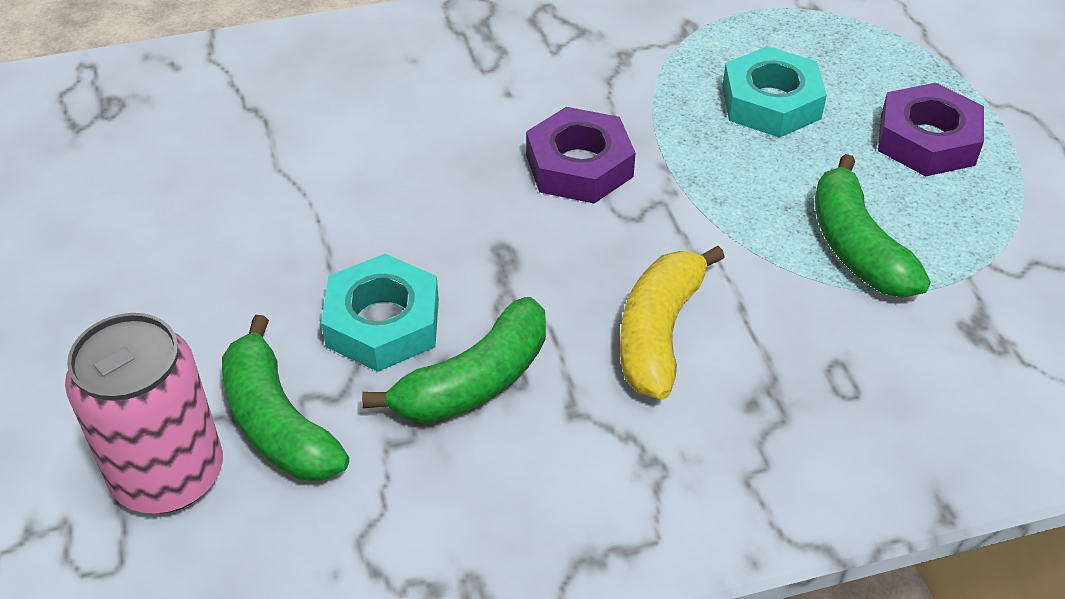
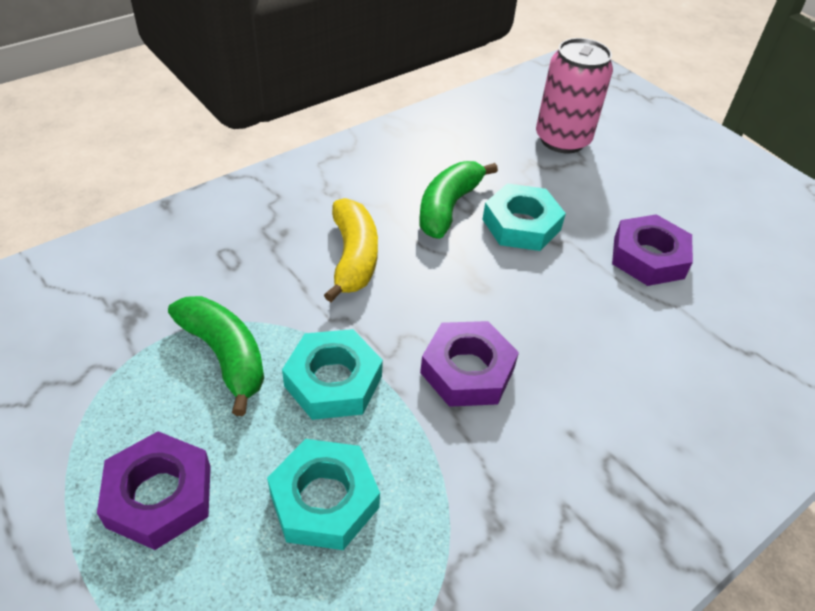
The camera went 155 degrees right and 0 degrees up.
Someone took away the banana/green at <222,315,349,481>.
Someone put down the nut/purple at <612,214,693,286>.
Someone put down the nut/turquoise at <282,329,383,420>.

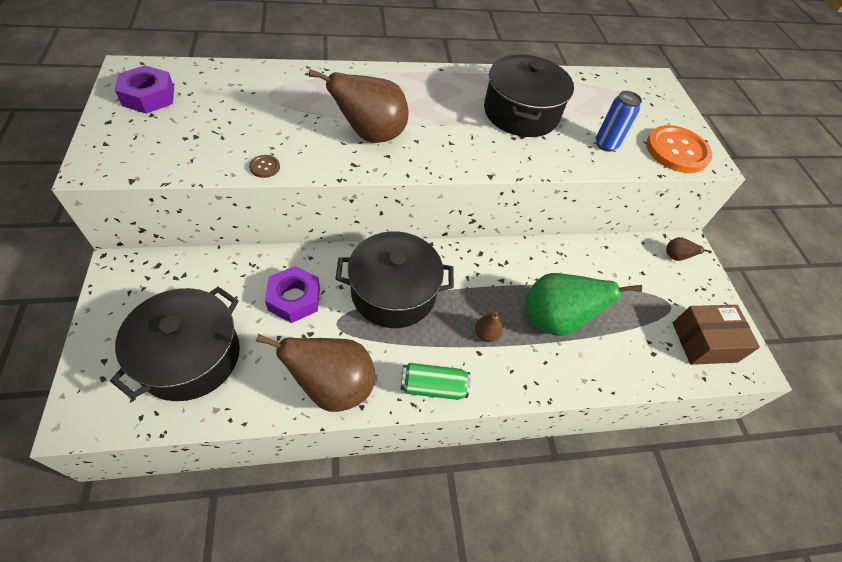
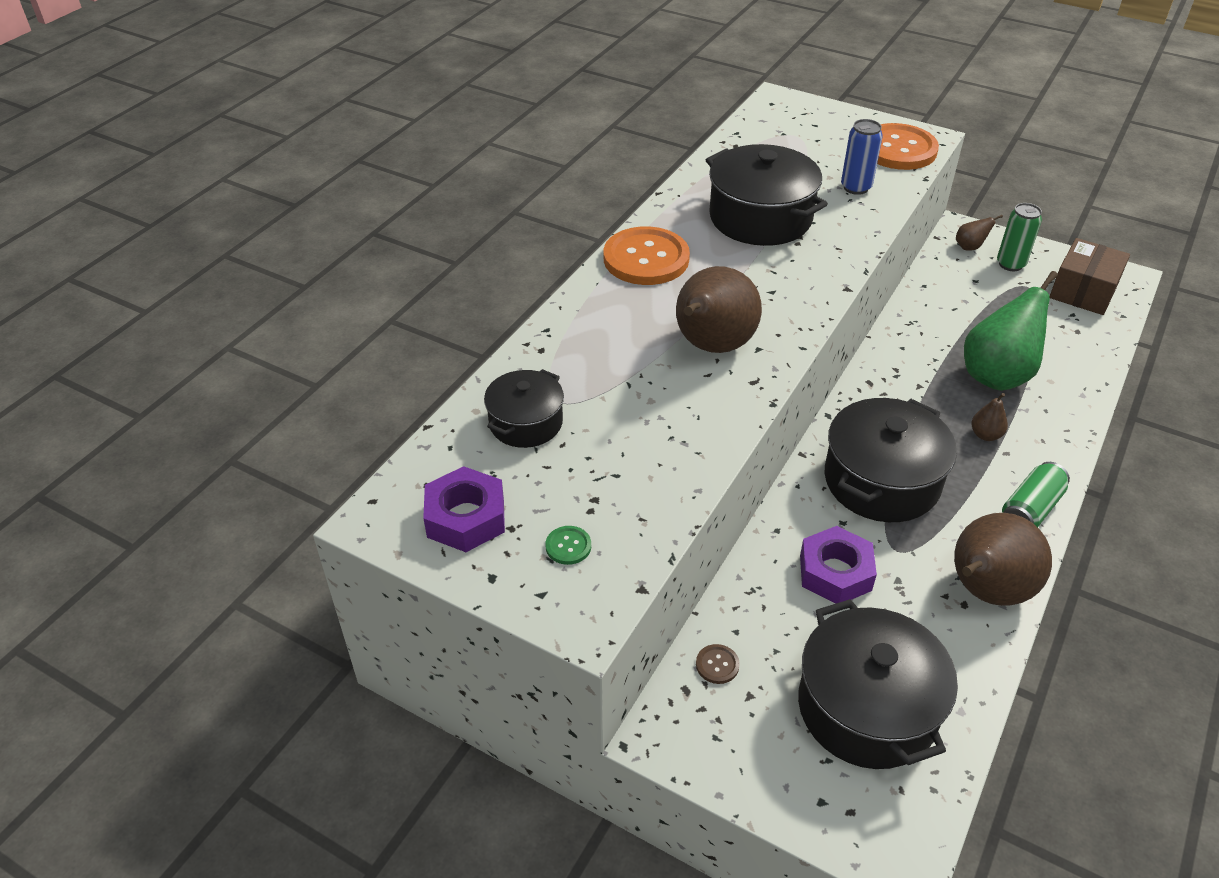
The camera went 45 degrees left and 10 degrees down.
Someone carried the button/brown from <249,155,280,178> to <696,644,740,684>.
Someone put down the can/green at <997,203,1042,271>.
Someone put down the button/orange at <604,226,690,285>.
Someone put down the pot/black at <484,369,564,448>.
Someone put down the button/green at <545,526,591,565>.

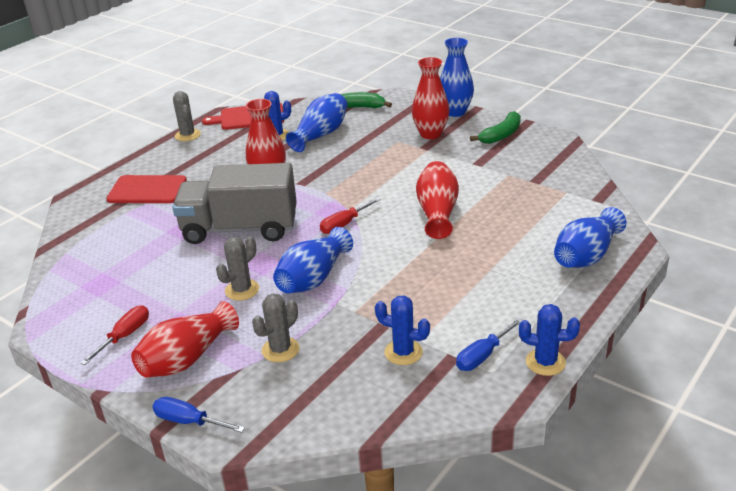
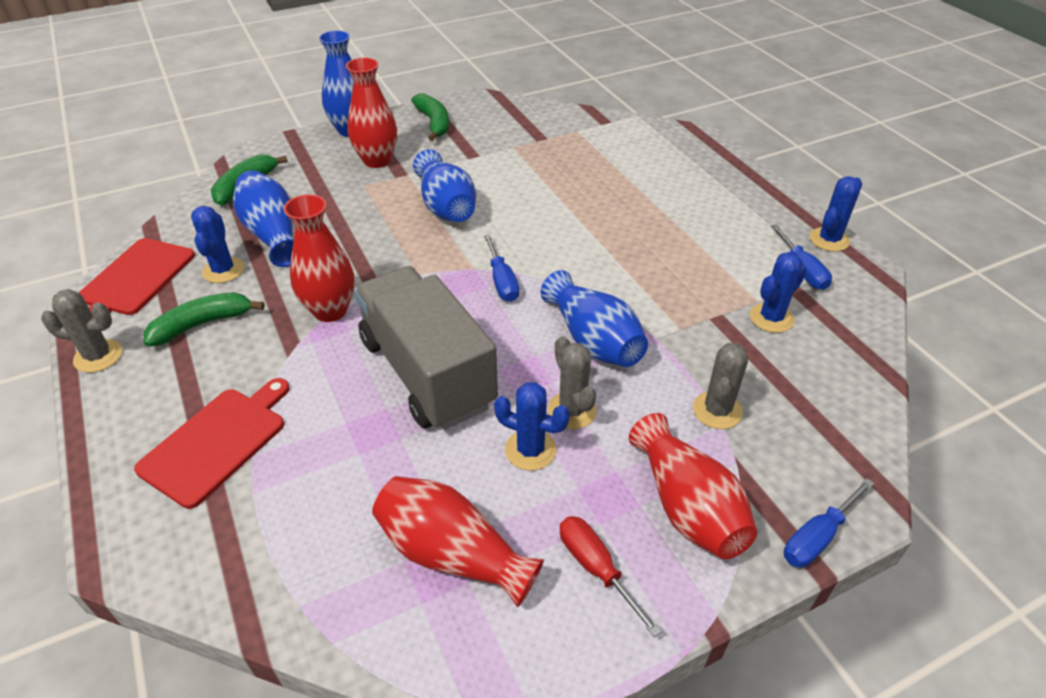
The camera went 65 degrees left and 10 degrees up.
Someone carried the vase/red from <416,161,459,239> to <372,476,544,607>.
Someone rotated the truck/grey at <172,163,297,244> by 120 degrees clockwise.
Someone repainted the screwdriver/red at <320,197,381,234>, which became the screwdriver/blue at <484,234,519,302>.
Someone carried the vase/blue from <554,207,626,268> to <413,149,476,222>.
Someone rotated the cactus/grey at <252,293,299,362> by 45 degrees clockwise.
Someone put down the banana/green at <144,292,265,347>.
Someone put down the cactus/blue at <494,382,570,471>.

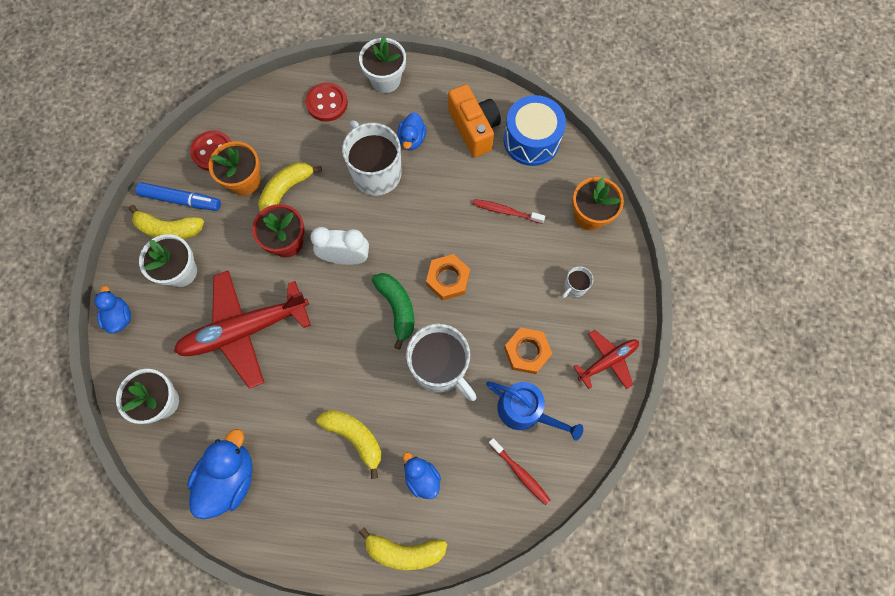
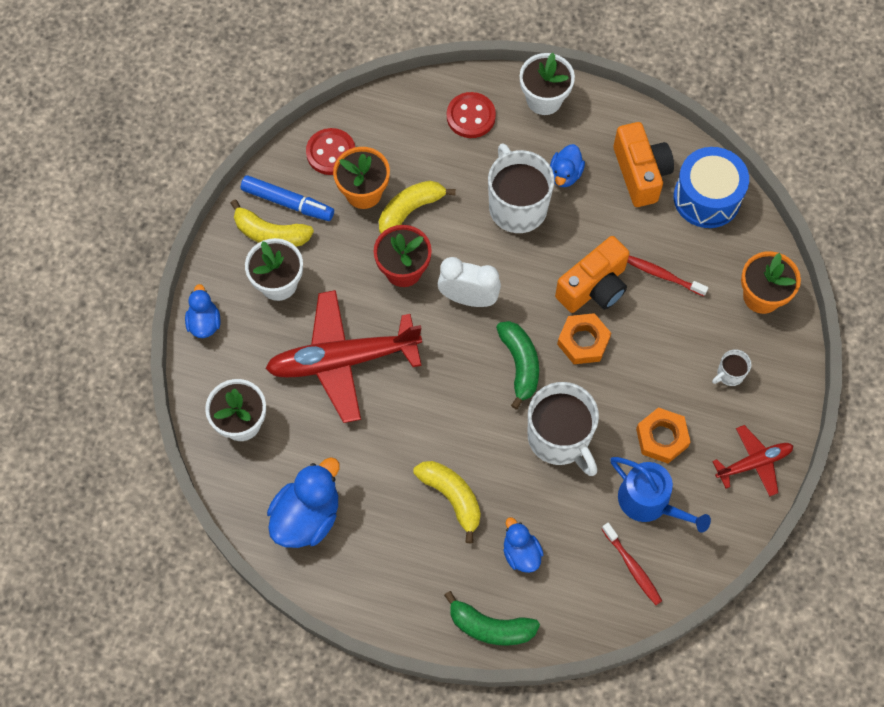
The camera went 10 degrees right and 5 degrees down.
Someone repainted the banana/yellow at <359,527,447,570>, which became the banana/green at <444,591,540,646>.
Someone put down the camera/orange at <555,236,629,313>.

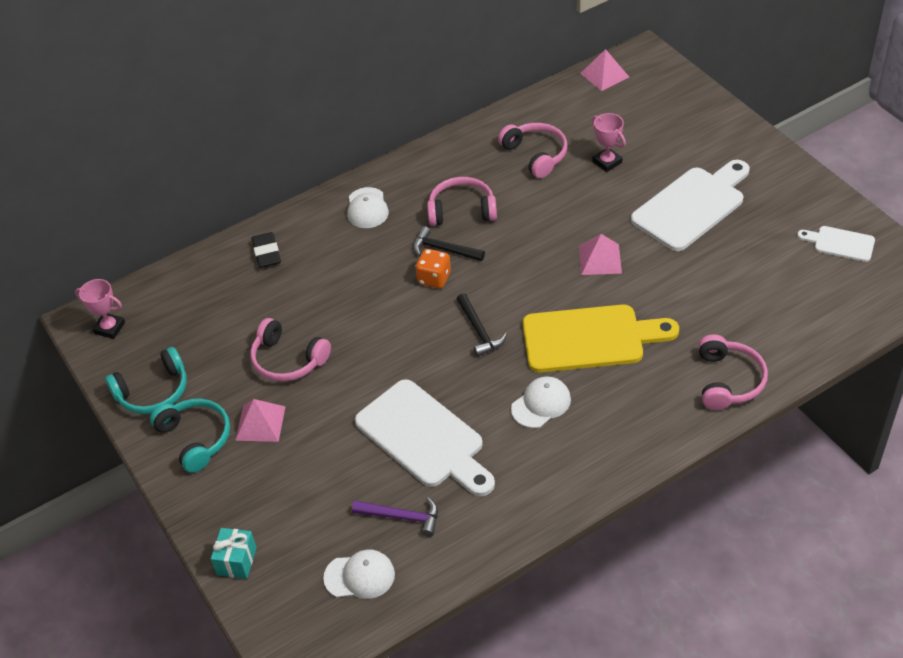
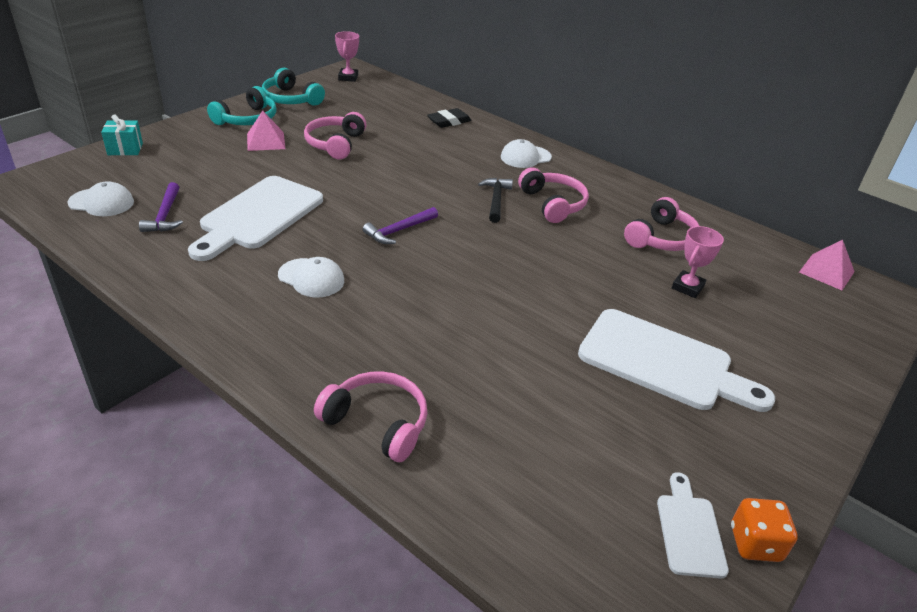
The camera went 65 degrees right and 10 degrees down.
Someone took away the pyramid/pink at <579,234,622,275>.
Someone carried the dice/orange from <415,249,451,288> to <731,498,798,562>.
Someone repainted the hammer/black at <457,293,507,357>, which became the hammer/purple at <363,207,438,244>.
Someone took away the cutting board/yellow at <523,305,679,372>.
Someone rotated the headphones/pink at <699,335,768,410> by 135 degrees counterclockwise.
Someone rotated the cap/white at <323,549,395,599> by 60 degrees counterclockwise.

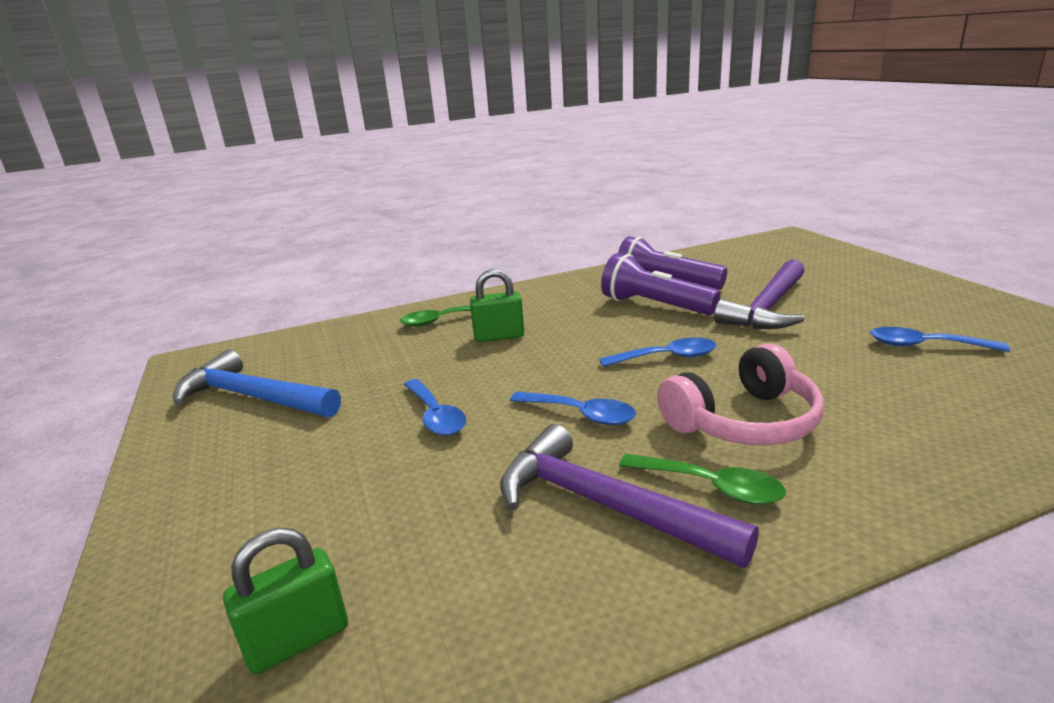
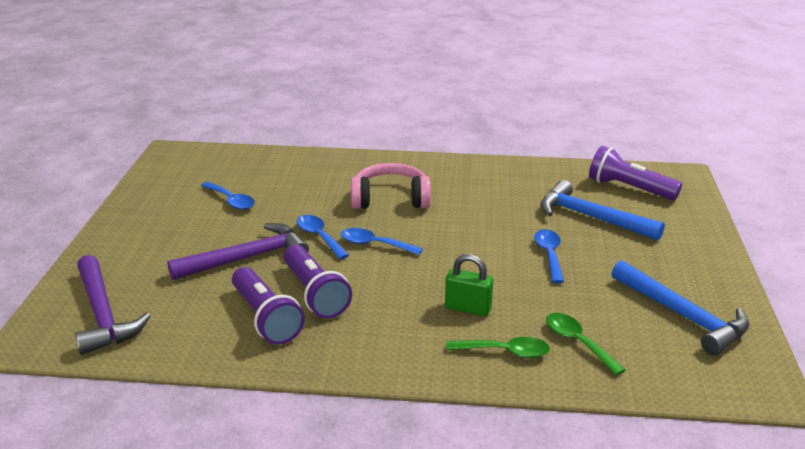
The camera went 155 degrees left and 5 degrees up.
Someone carried the spoon/blue from <510,392,636,425> to <297,215,349,259>.
Someone carried the hammer/purple from <500,424,759,568> to <75,255,151,355>.
Someone carried the spoon/green from <619,454,786,505> to <546,313,625,376>.
Someone swapped the padlock/green at <223,528,348,674> for the flashlight/purple at <589,146,682,200>.
Someone put down the hammer/blue at <540,180,665,241>.

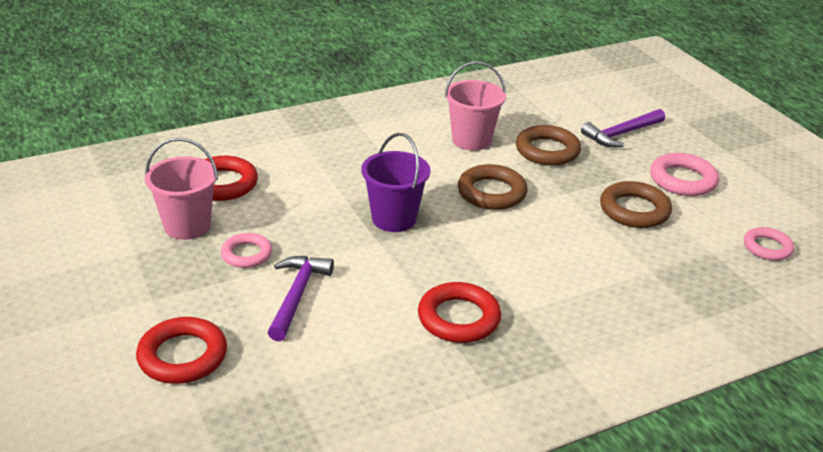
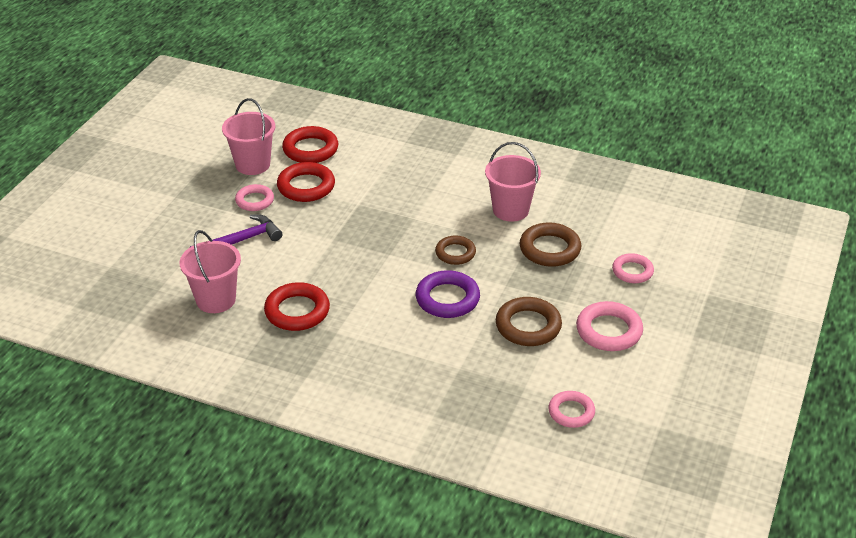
The camera went 50 degrees right and 5 degrees up.
Someone swapped the hammer/purple at <581,109,665,147> for the ring/pink at <612,253,654,283>.
Someone took away the bucket/purple at <361,133,430,232>.
Someone scaled the ring/brown at <458,164,527,210> by 0.66.
Someone carried the ring/red from <136,317,227,384> to <277,162,335,202>.
Someone put down the bucket/pink at <180,230,241,313>.
Someone put down the ring/purple at <416,270,480,318>.

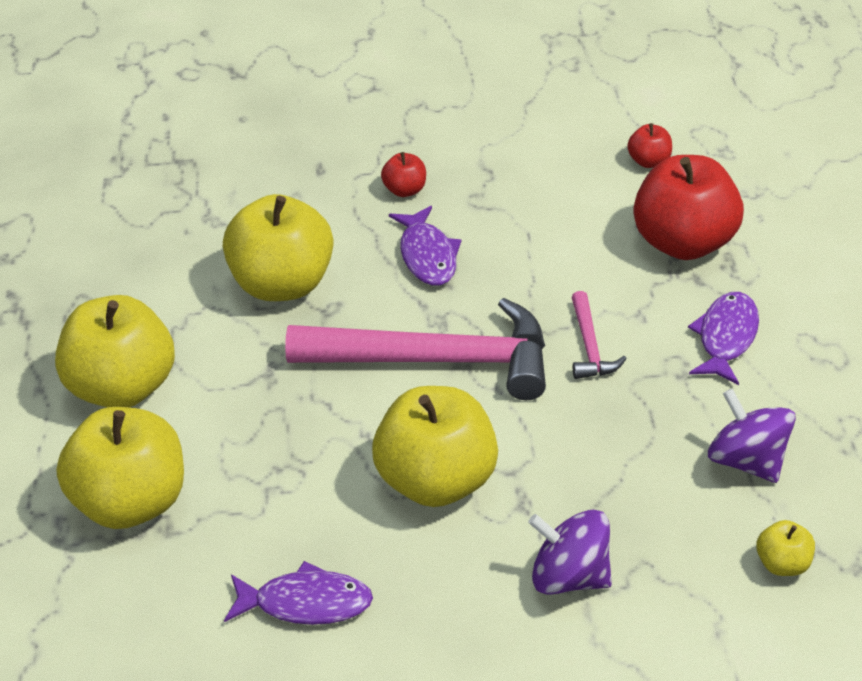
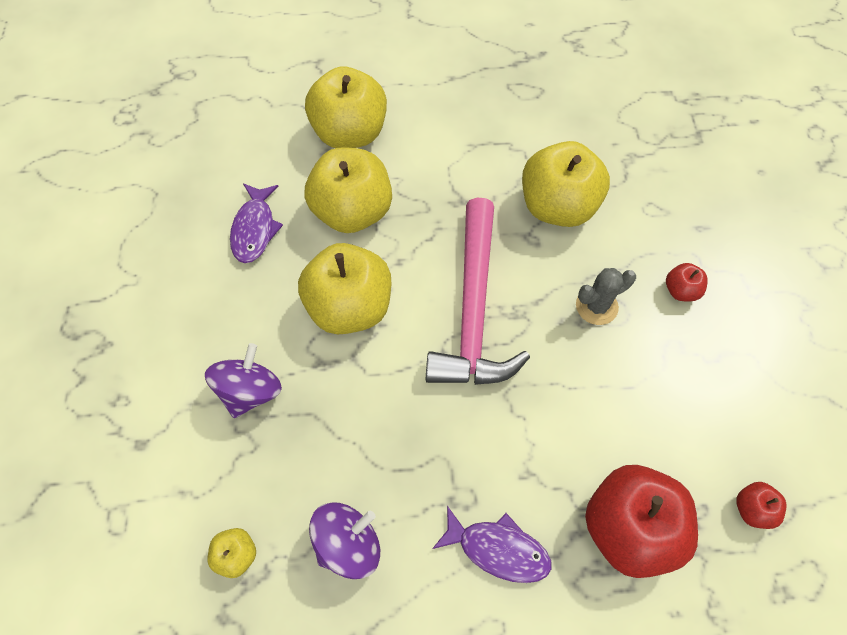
The camera went 90 degrees right and 20 degrees up.
Someone swapped the fish/purple at <389,206,461,286> for the cactus/grey at <576,268,636,325>.
Someone took away the hammer/pink at <571,291,627,379>.
Someone carried the apple/yellow from <55,295,175,407> to <305,147,392,233>.

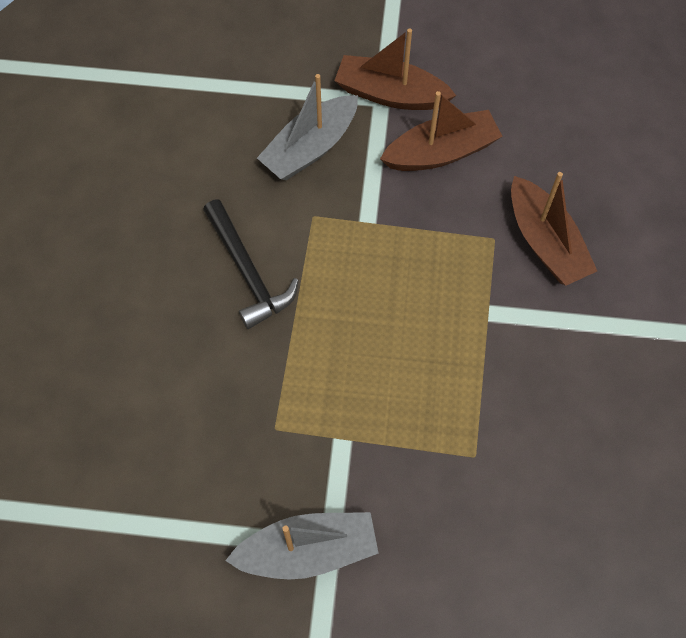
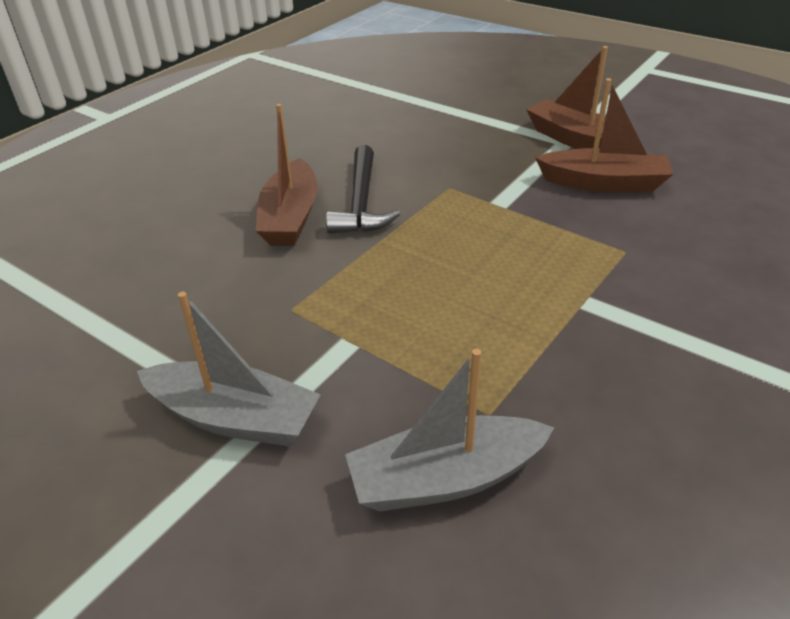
The camera went 30 degrees right and 25 degrees down.
Someone carried the boat/grey from <257,74,358,180> to <345,349,555,512>.
Someone carried the boat/brown from <511,172,597,286> to <256,104,318,246>.

